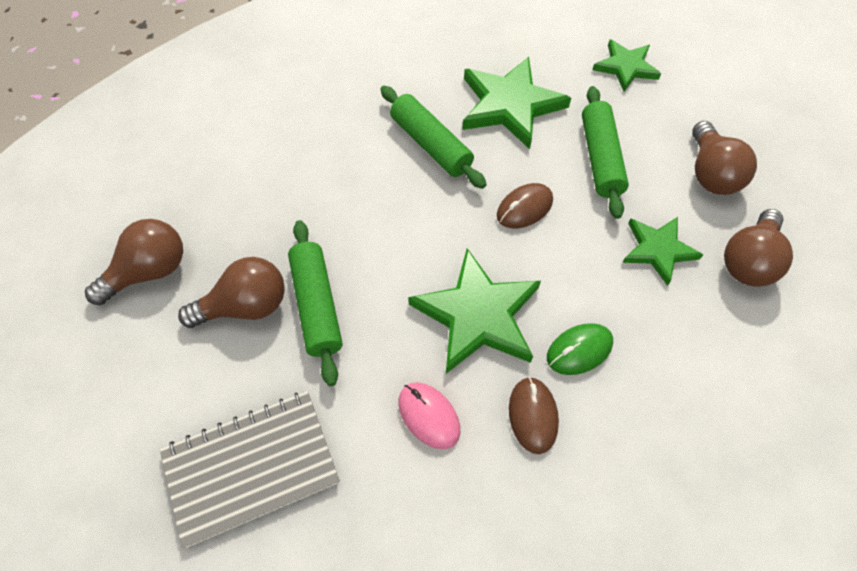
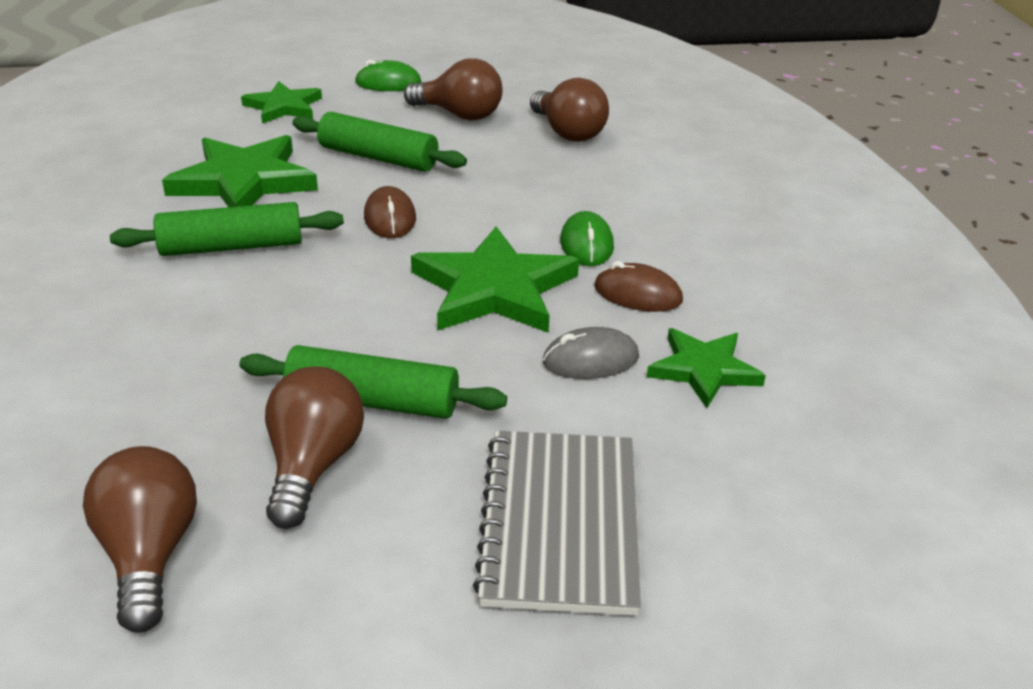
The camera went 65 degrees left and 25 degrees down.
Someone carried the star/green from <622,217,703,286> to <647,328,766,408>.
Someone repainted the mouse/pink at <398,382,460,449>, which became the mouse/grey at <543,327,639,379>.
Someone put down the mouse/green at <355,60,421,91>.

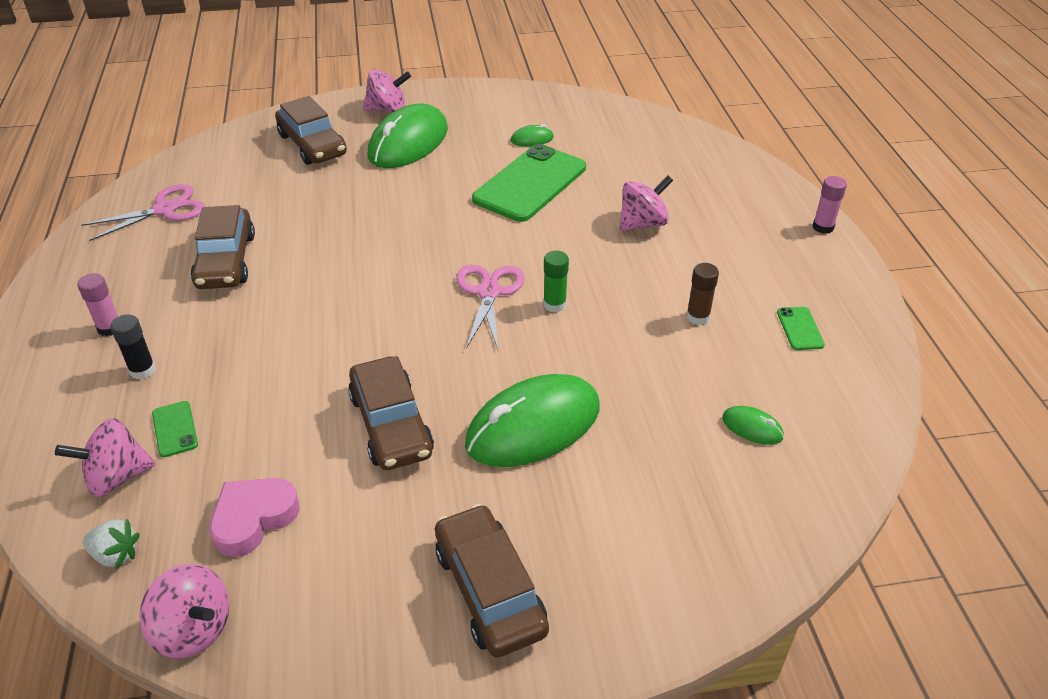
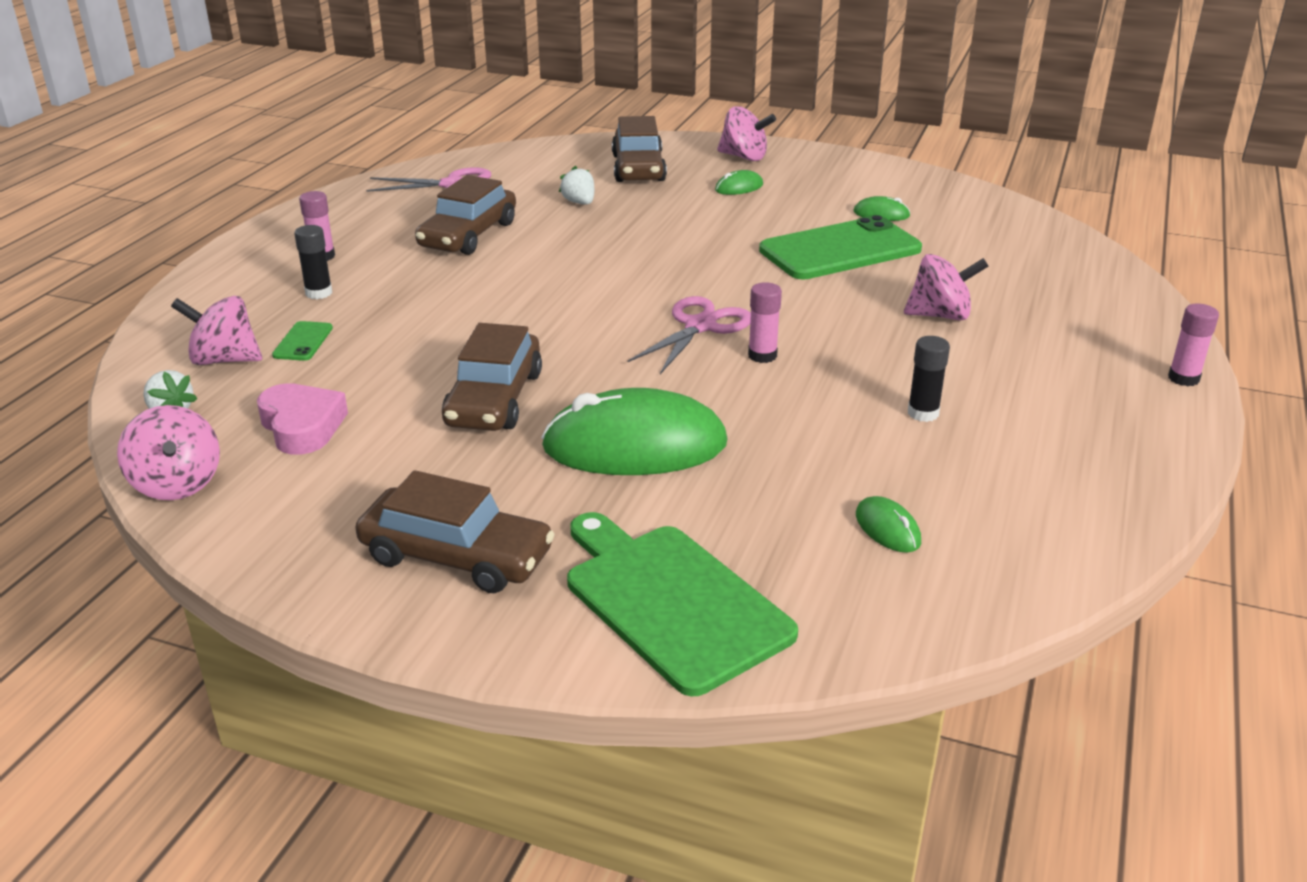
The camera went 30 degrees right and 10 degrees down.
Someone scaled the mouse/green at <367,104,448,168> by 0.42.
Someone repainted the glue stick/green at <543,251,569,313>, which became the glue stick/pink at <748,282,782,363>.
Someone repainted the glue stick/brown at <686,263,719,325>, which became the glue stick/black at <908,336,950,422>.
Someone took away the phone/green at <777,307,825,350>.
Someone rotated the heart/pink at <209,478,300,557> by 75 degrees clockwise.
Someone rotated the car/brown at <435,504,549,657> by 105 degrees clockwise.
Someone put down the strawberry/white at <559,165,594,204>.
Someone put down the cutting board/green at <567,512,798,696>.

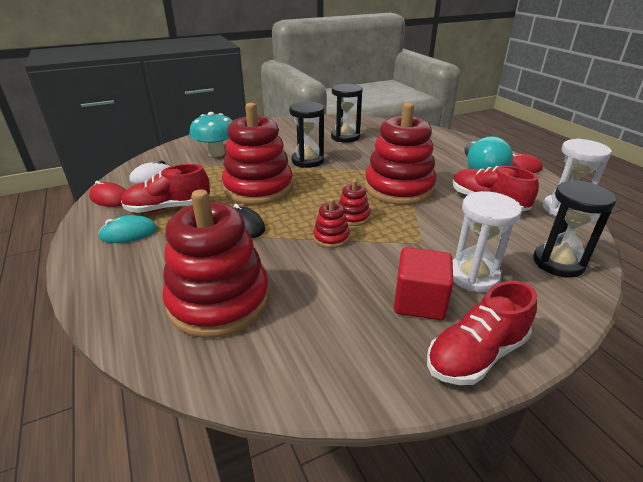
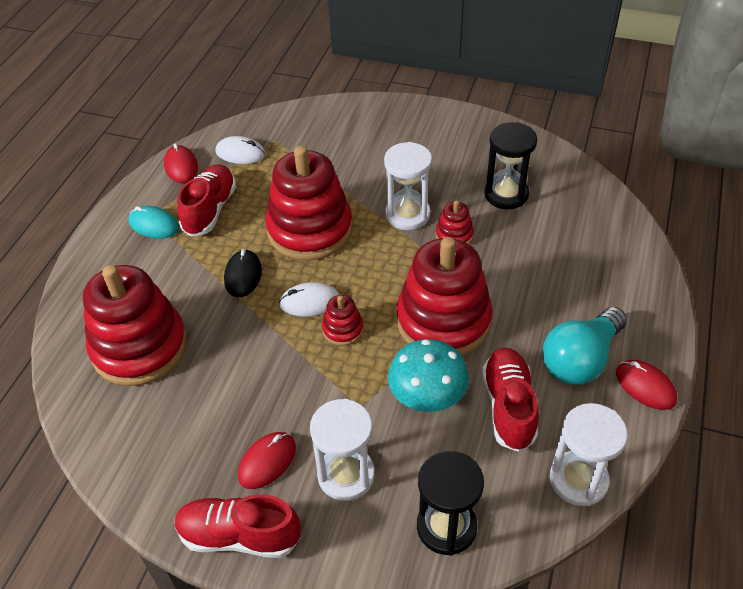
The camera went 45 degrees right and 15 degrees up.
Someone repainted the hourglass/black at <289,102,324,168>, which became the hourglass/white at <384,142,432,230>.
Someone carried the mushroom/turquoise from <189,112,233,157> to <388,339,469,412>.
Someone rotated the shoe/red at <121,164,210,213> by 75 degrees clockwise.
Someone carried the stacking toy/red from <313,198,350,248> to <436,200,474,244>.
Someone swapped the cube/red at <394,247,453,320> for the mouse/red at <238,432,296,489>.
Someone put down the mouse/white at <279,282,339,317>.

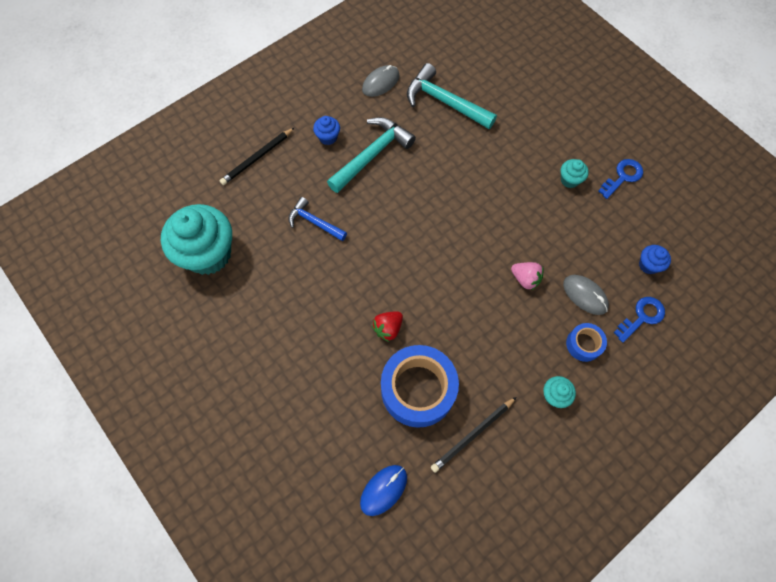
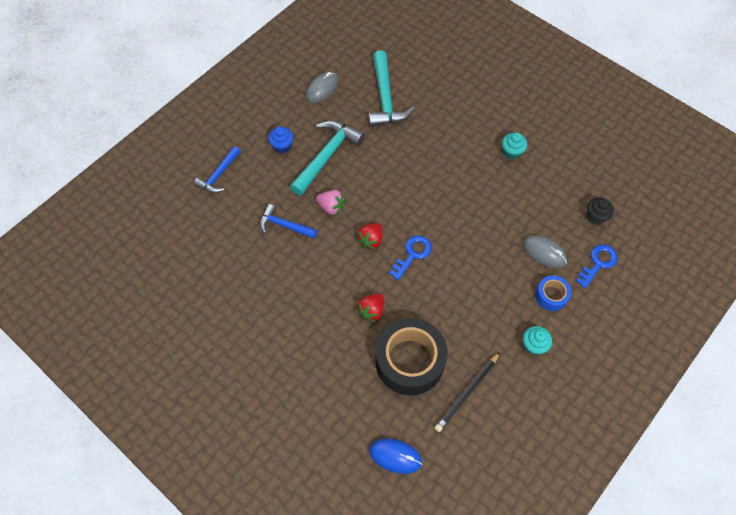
The camera went 10 degrees left and 5 degrees down.
Someone rotated the hammer/turquoise at <407,63,497,129> by 120 degrees counterclockwise.
Someone swapped the pencil/black at <220,128,294,185> for the hammer/blue at <194,146,241,193>.
Someone carried the key/blue from <598,159,643,199> to <389,235,432,281>.
Someone took away the cupcake/turquoise at <161,204,232,275>.
Someone repainted the cupcake/blue at <639,245,671,274>, which became the cupcake/black at <587,197,614,225>.
Someone carried the strawberry/pink from <511,262,544,291> to <316,190,345,215>.
Someone repainted the tape/blue at <381,345,459,428>, which became the tape/black at <375,318,448,395>.
Someone rotated the mouse/blue at <360,465,407,516> by 75 degrees clockwise.
Someone put down the strawberry/red at <357,223,383,249>.

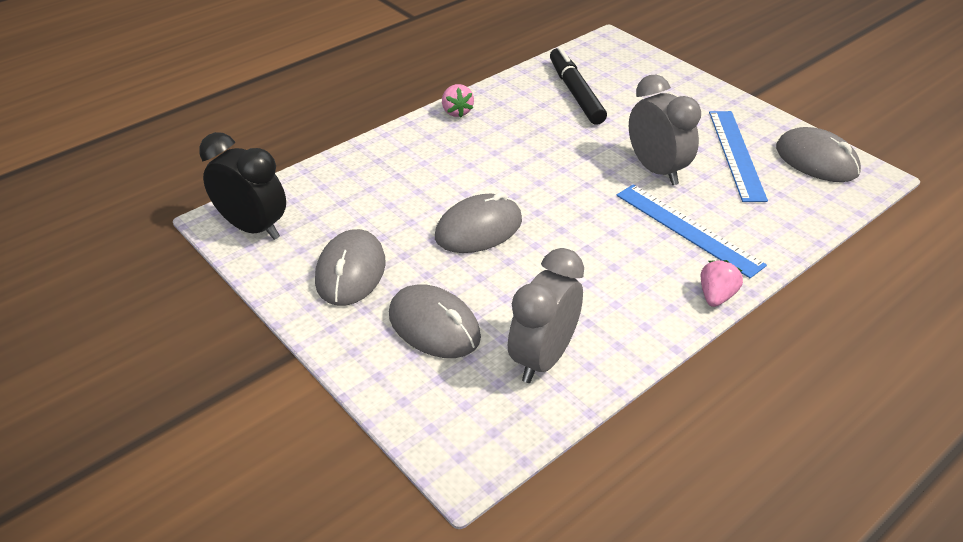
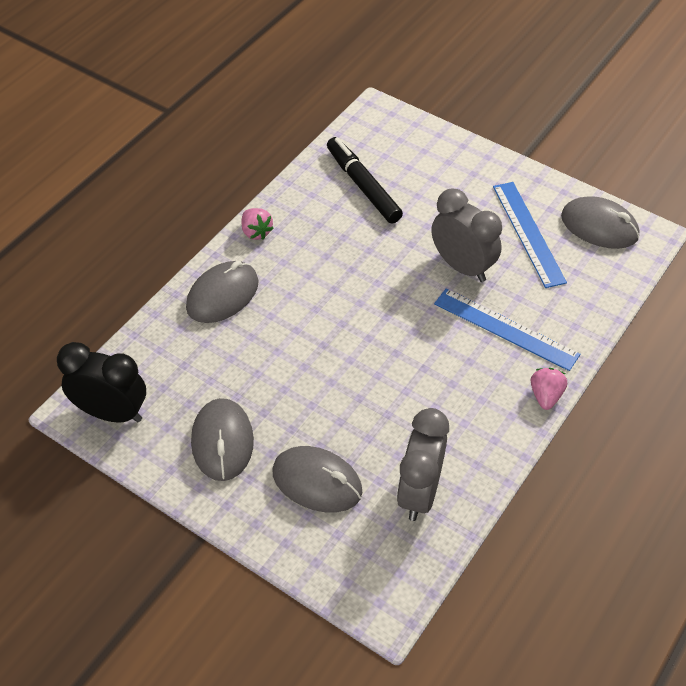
The camera went 15 degrees left and 10 degrees up.
Someone carried the mouse/grey from <435,192,522,253> to <186,261,259,323>.

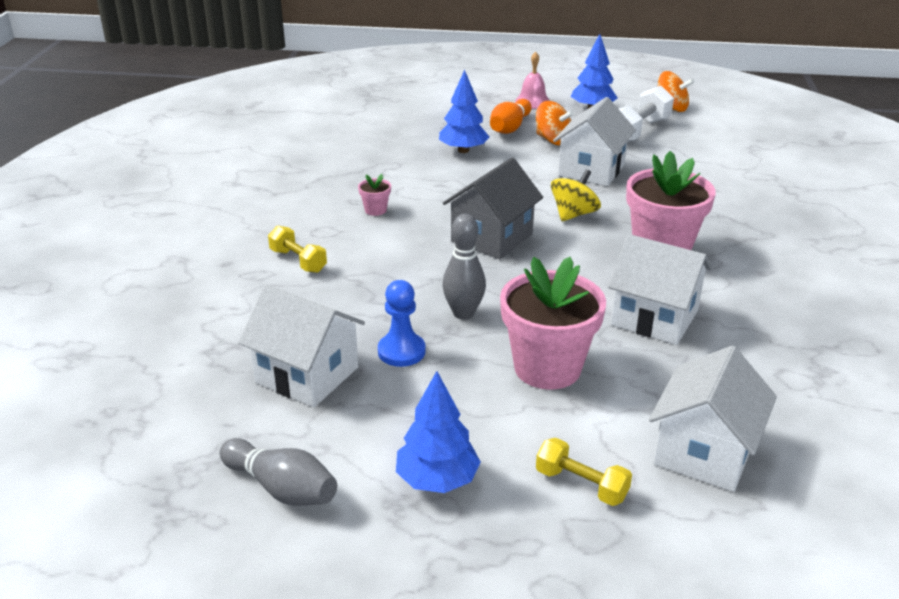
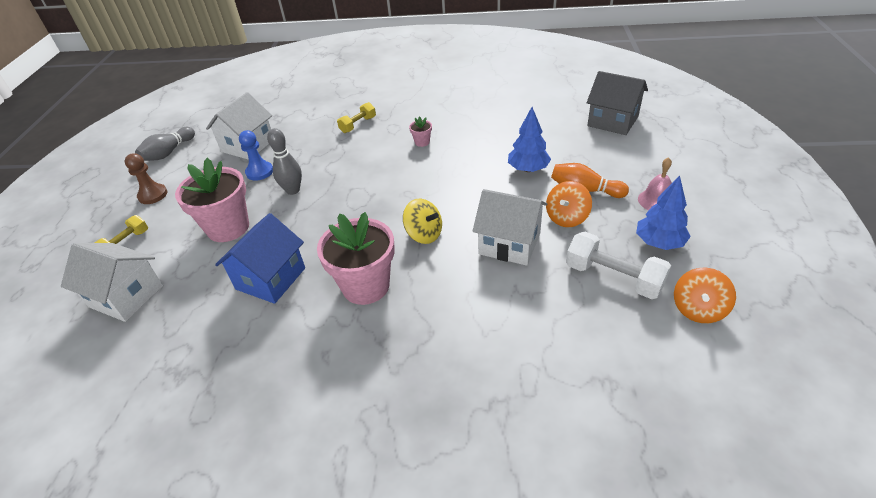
The camera went 90 degrees right and 10 degrees up.
Someone carried the house/grey from <443,157,543,259> to <587,71,648,135>.
Someone repainted the house/white at <608,234,712,345>, which became the house/blue at <215,213,305,304>.
Someone swapped the tree/blue at <396,371,481,493> for the pawn/brown at <125,153,167,204>.

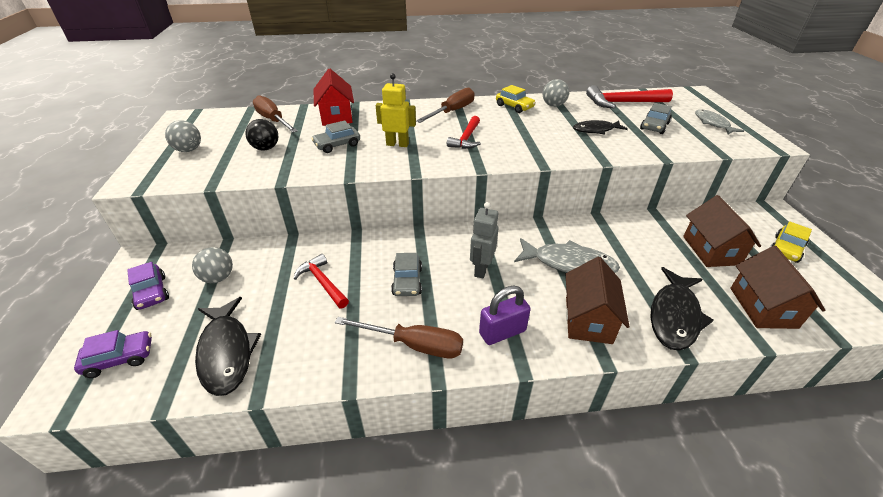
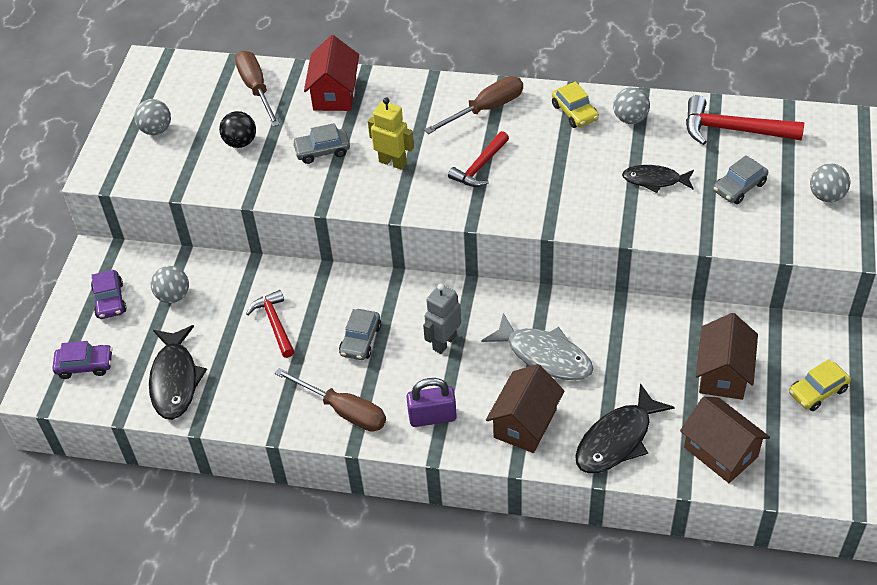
The camera went 20 degrees right and 10 degrees up.
Someone swapped the fish/grey at <695,109,744,134> for the ball/grey at <810,164,850,202>.
Someone rotated the house/brown at <730,246,825,329> by 60 degrees counterclockwise.

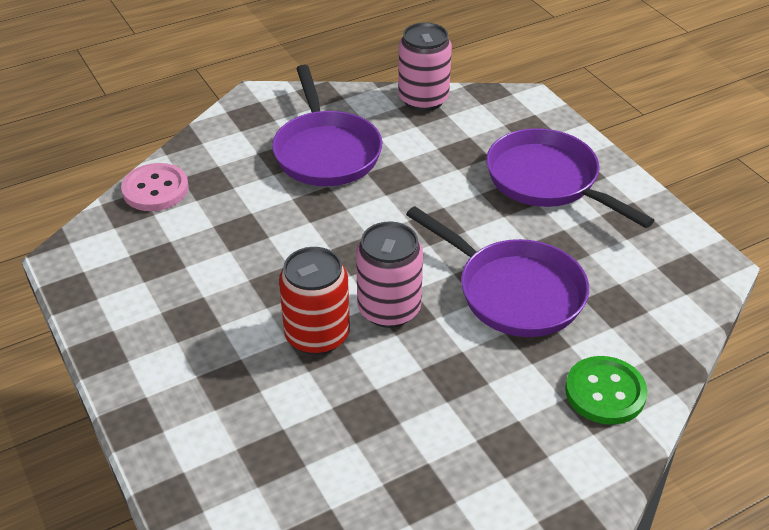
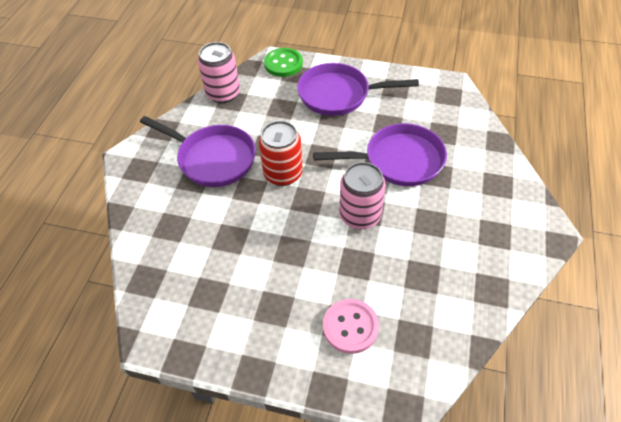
The camera went 45 degrees left and 10 degrees up.
Someone carried the button/pink from <121,163,188,211> to <323,299,379,354>.
Someone carried the can/red from <279,247,350,355> to <259,121,303,186>.
Someone carried the button/green from <565,356,648,425> to <264,48,303,77>.

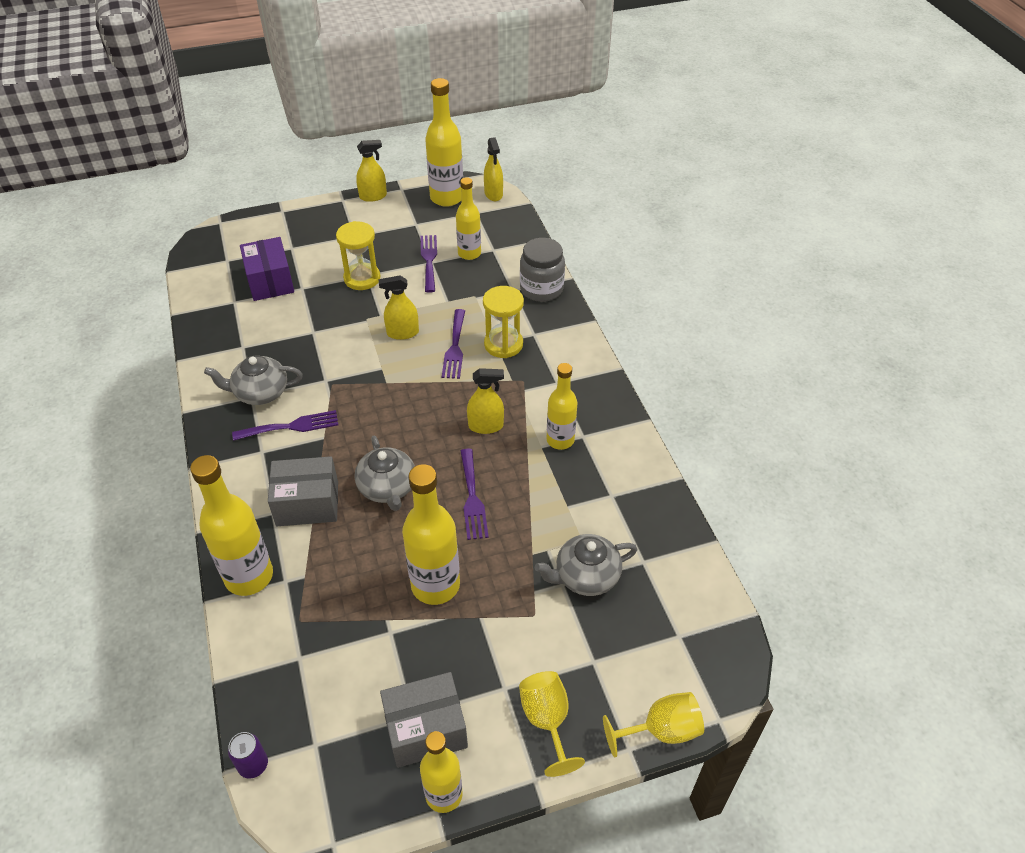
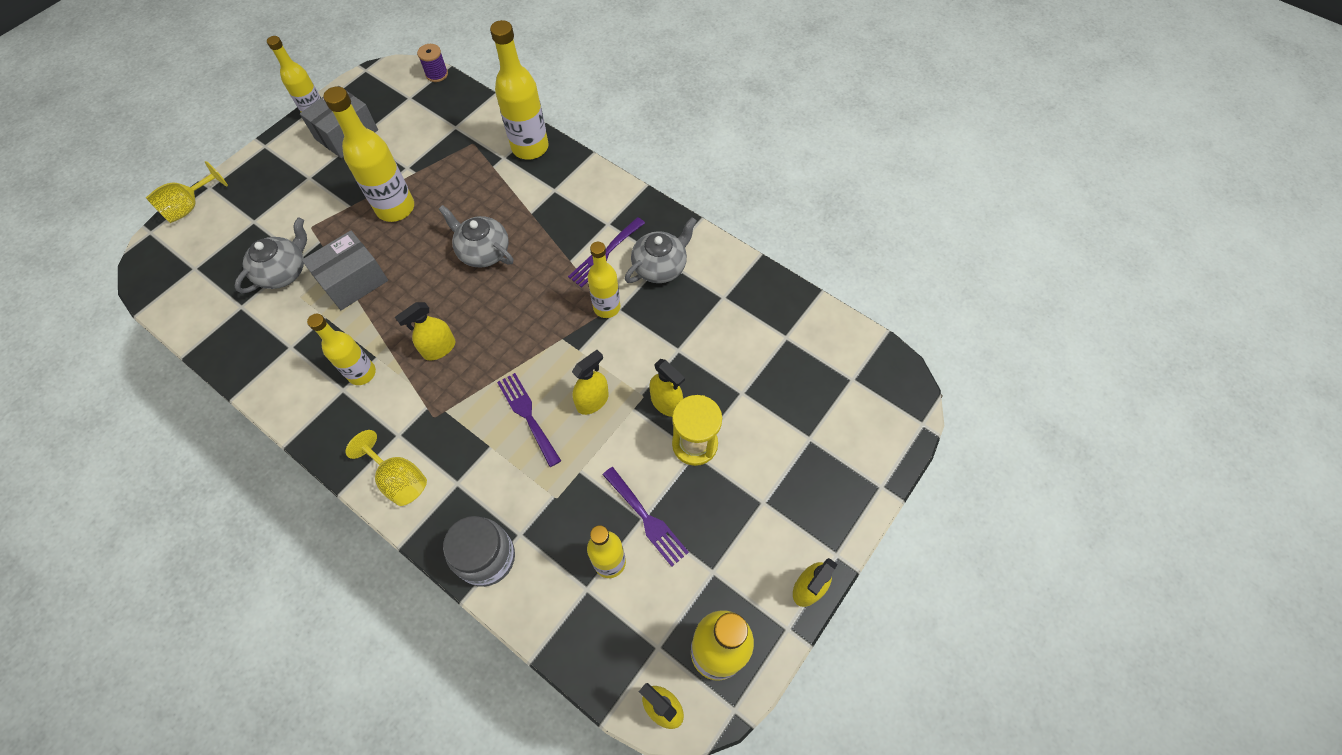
The camera went 145 degrees right and 15 degrees up.
Someone took away the box/purple at <240,237,294,301>.
Someone took away the hourglass/yellow at <483,286,524,358>.
Someone took away the fork/purple at <460,449,489,540>.
Someone carried the box/grey from <268,456,338,526> to <302,231,388,310>.
Someone carried the goblet/yellow from <519,671,585,777> to <345,430,427,506>.
Someone swapped the can/purple at <228,732,268,779> for the spool/purple at <417,44,448,82>.
Someone put down the bottle/yellow at <588,242,620,318>.
Someone put down the spray bottle/yellow at <650,359,685,417>.

